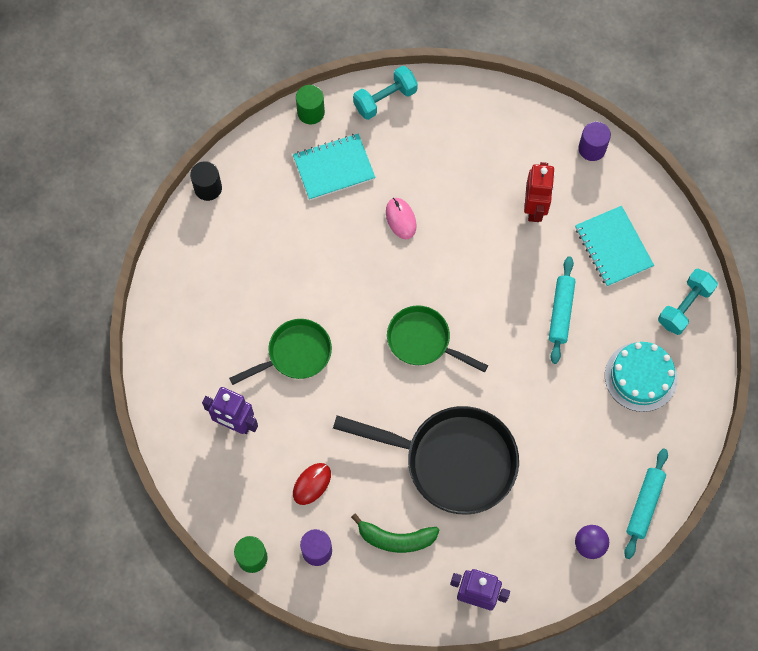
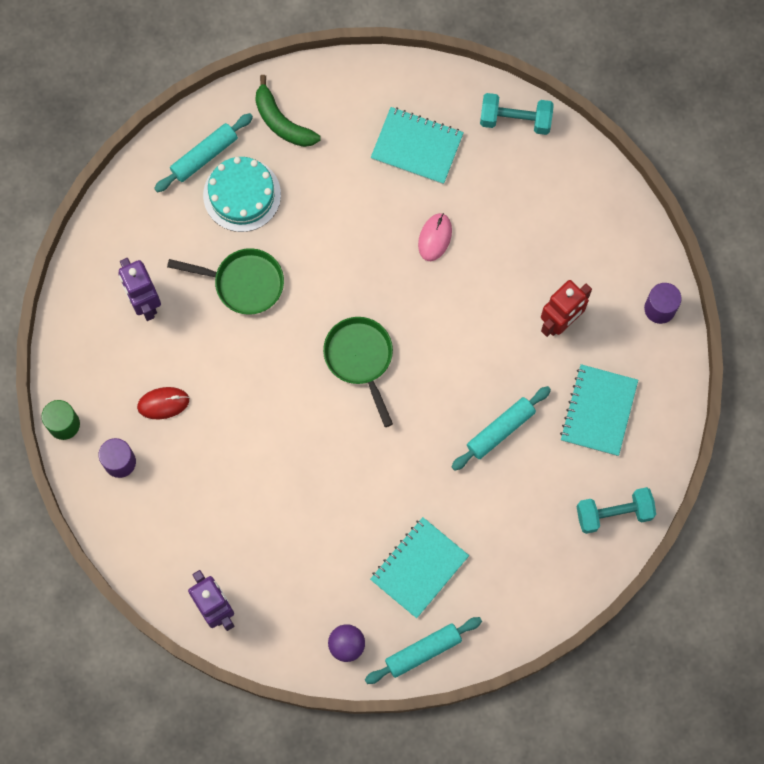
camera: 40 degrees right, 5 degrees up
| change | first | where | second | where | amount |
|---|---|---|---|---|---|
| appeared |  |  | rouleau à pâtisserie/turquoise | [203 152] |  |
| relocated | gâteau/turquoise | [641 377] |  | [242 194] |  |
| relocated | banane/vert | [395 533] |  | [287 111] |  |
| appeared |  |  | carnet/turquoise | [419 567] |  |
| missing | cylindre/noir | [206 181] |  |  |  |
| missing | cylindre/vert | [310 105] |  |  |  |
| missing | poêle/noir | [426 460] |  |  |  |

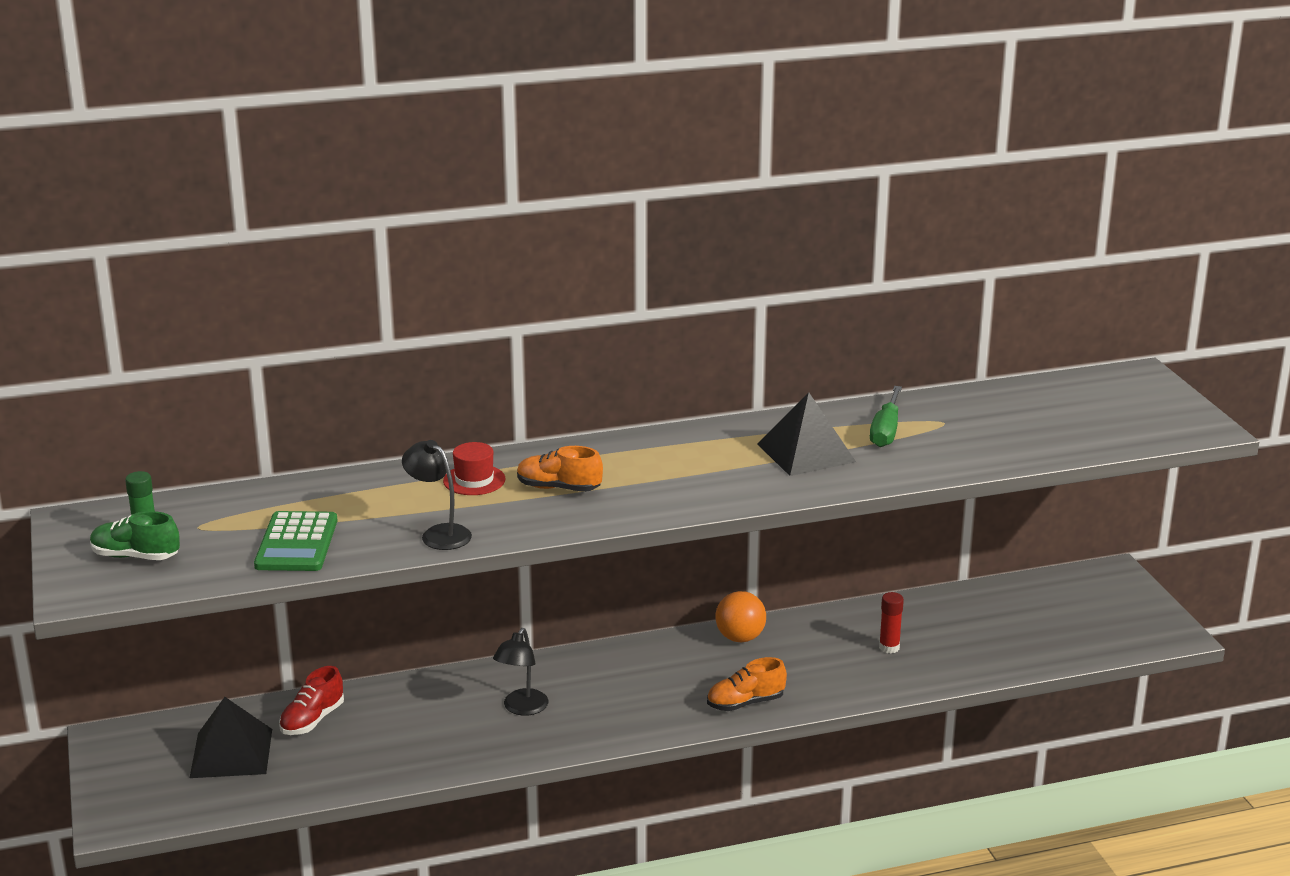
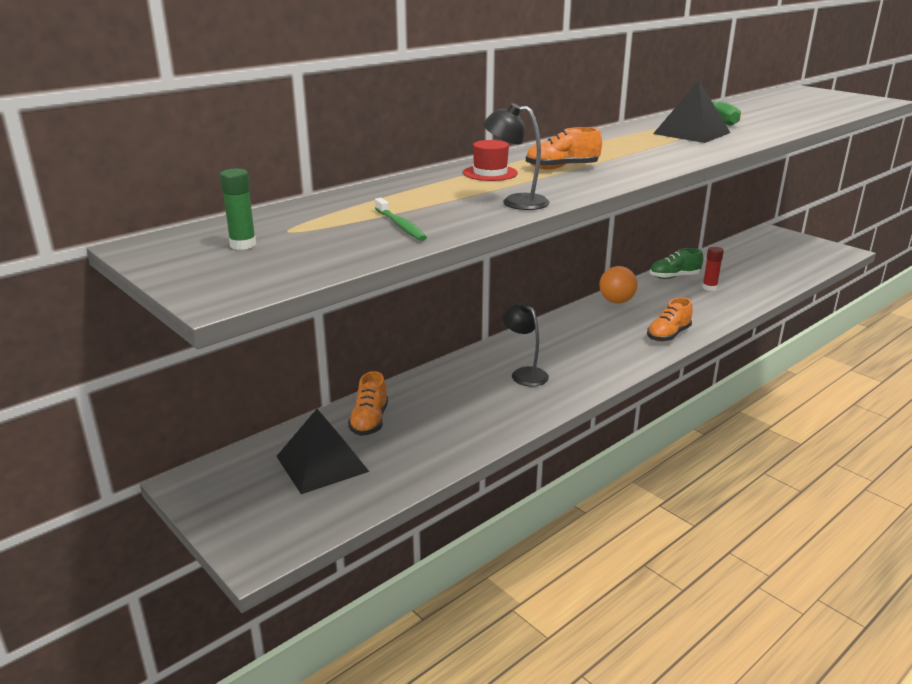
camera: 25 degrees left, 0 degrees up
| change | first | where | second | where | amount |
|---|---|---|---|---|---|
| colour | chaussure/rouge | [311 700] | chaussure/orange | [368 403] |  |
| exchanged | calculatrice/vert | [295 541] | brosse à dents/vert | [401 219] |  |
| spun | lampe/noir | [520 672] |  | [526 344] | 150 degrees clockwise |
| relocated | chaussure/vert | [135 535] |  | [676 263] |  |

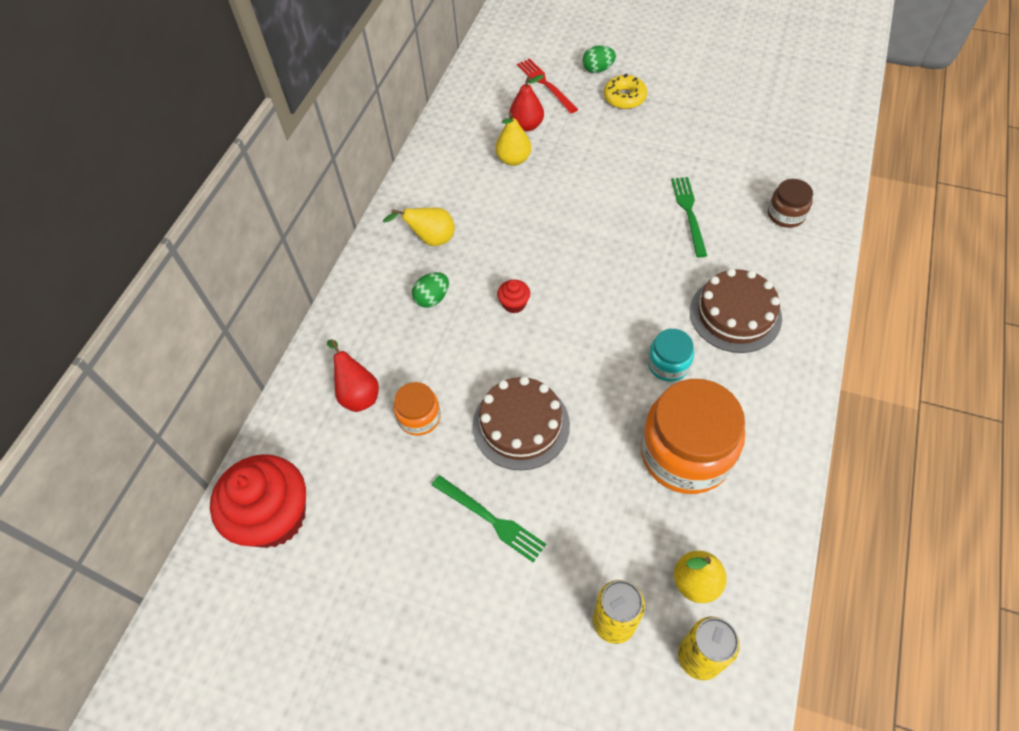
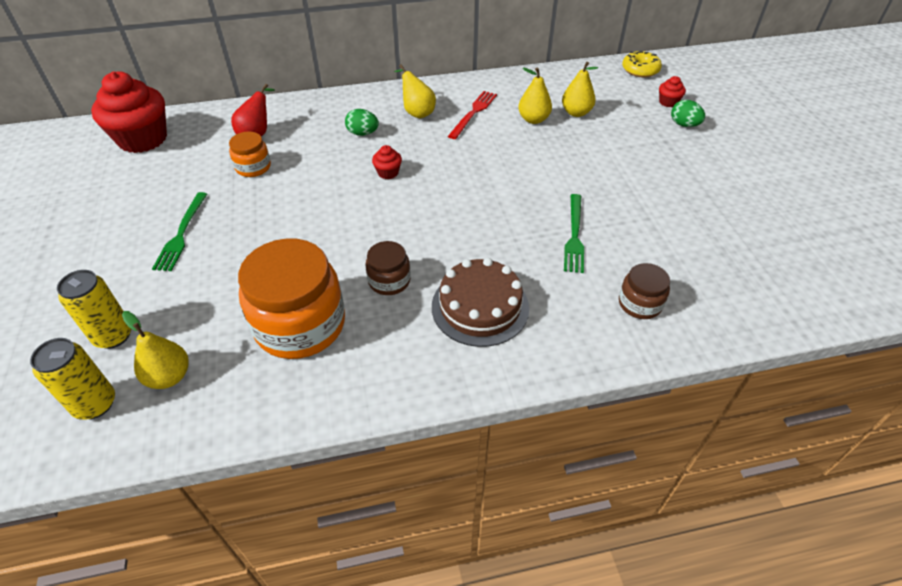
camera: 55 degrees right, 10 degrees down
| change | first | where | second | where | amount |
|---|---|---|---|---|---|
| colour | bocal/turquoise | [671 355] | bocal/marron | [388 268] |  |
| relocated | fourchette/rouge | [547 85] |  | [472 115] |  |
| colour | poire/rouge | [526 102] | poire/jaune | [580 89] |  |
| spun | fourchette/vert | [689 217] |  | [574 233] | 135 degrees clockwise |
| relocated | beignet/jaune | [625 91] |  | [642 64] |  |
| appeared |  |  | muffin/rouge | [672 91] |  |
| missing | gâteau/marron | [521 423] |  |  |  |

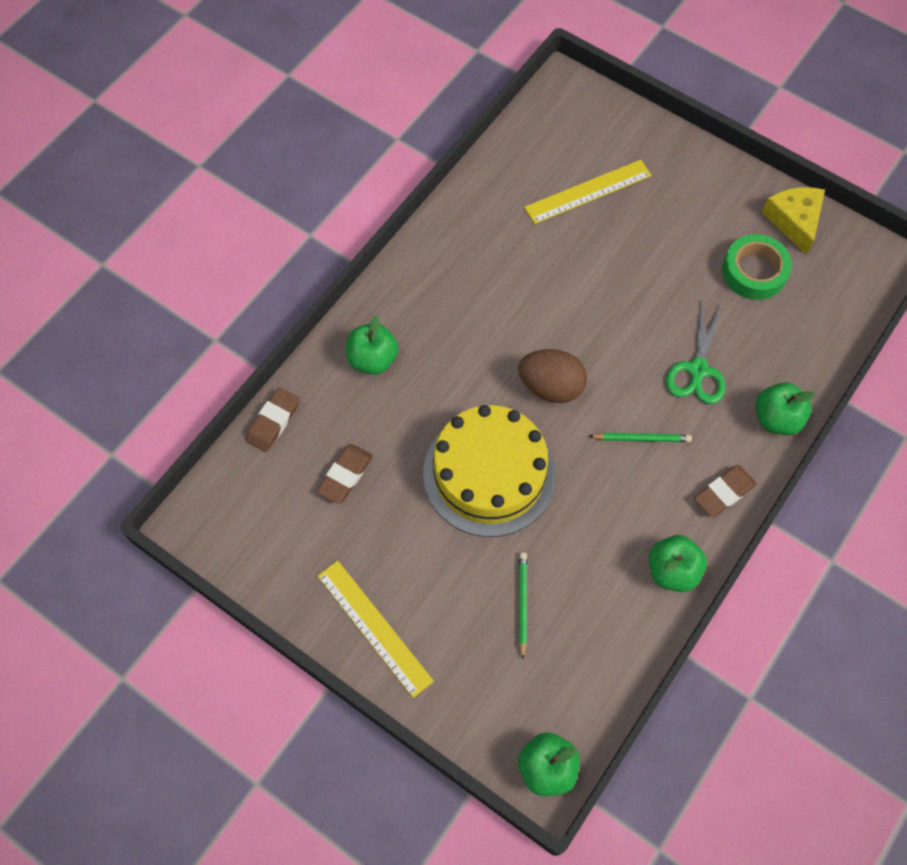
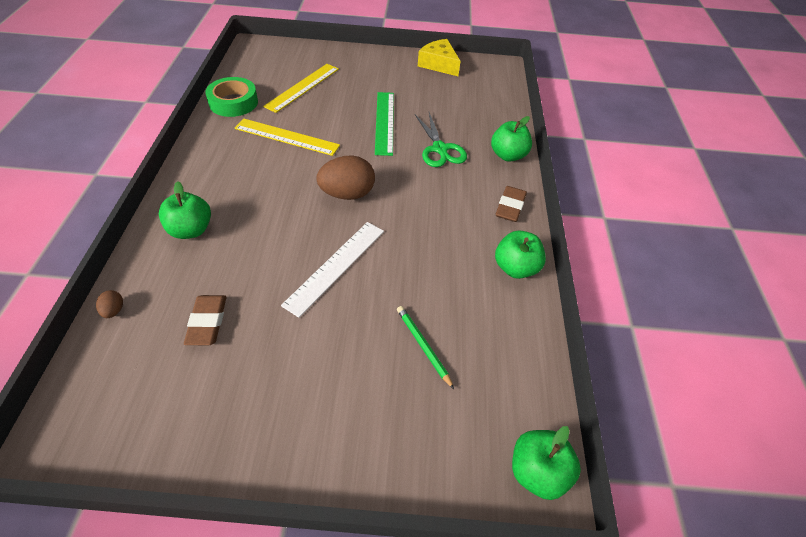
camera: 35 degrees left, 15 degrees down
| change | first | where | second | where | amount |
|---|---|---|---|---|---|
| exchanged | gomme/marron | [273 419] | œuf/marron | [109 304] |  |
| relocated | ruban adhésif/vert | [757 267] |  | [231 97] |  |
| relocated | règle/jaune | [376 629] |  | [287 137] |  |
| exchanged | gâteau/jaune | [489 471] | règle/blanc | [332 270] |  |
| appeared |  |  | règle/vert | [384 124] |  |
| missing | crayon/vert | [640 437] |  |  |  |

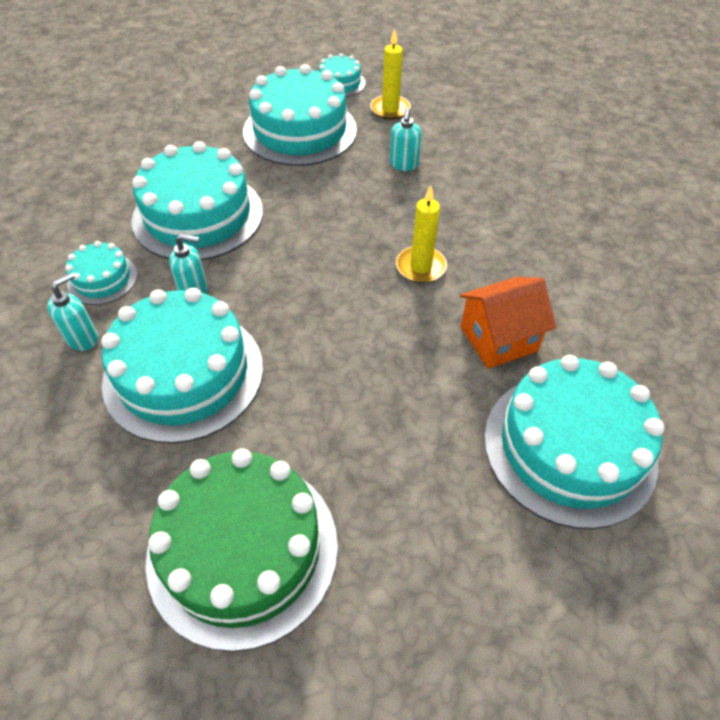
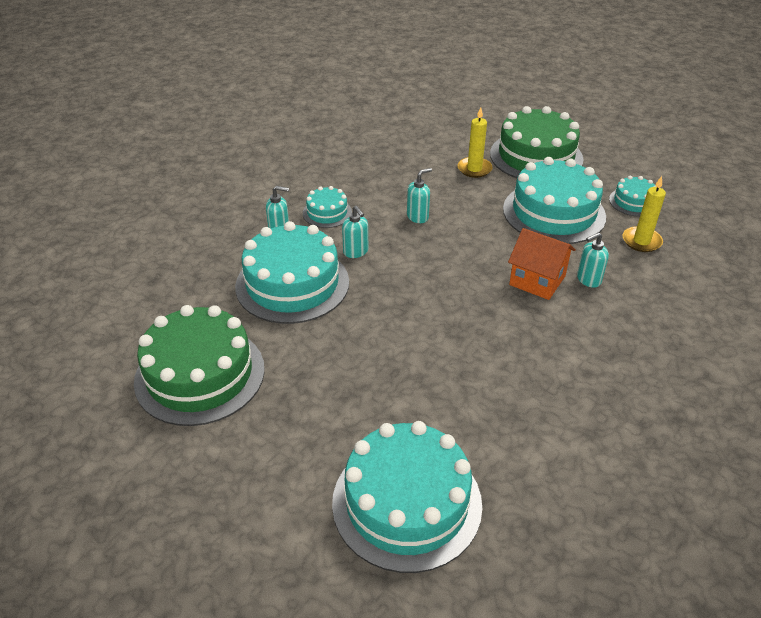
camera: 55 degrees right, 10 degrees down
| change | first | where | second | where | amount |
|---|---|---|---|---|---|
| exchanged | gâteau/turquoise | [197 201] | distributeur de savon/turquoise | [419 195] |  |
| relocated | bougie/jaune | [421 234] |  | [475 142] |  |
| appeared |  |  | gâteau/vert | [536 142] |  |
| relocated | maison/orange | [507 323] |  | [542 264] |  |

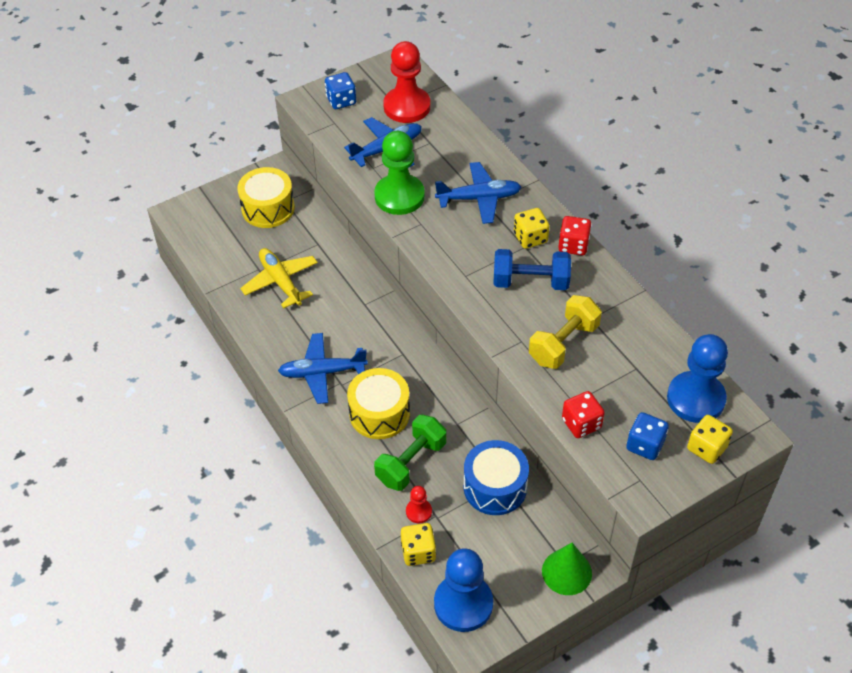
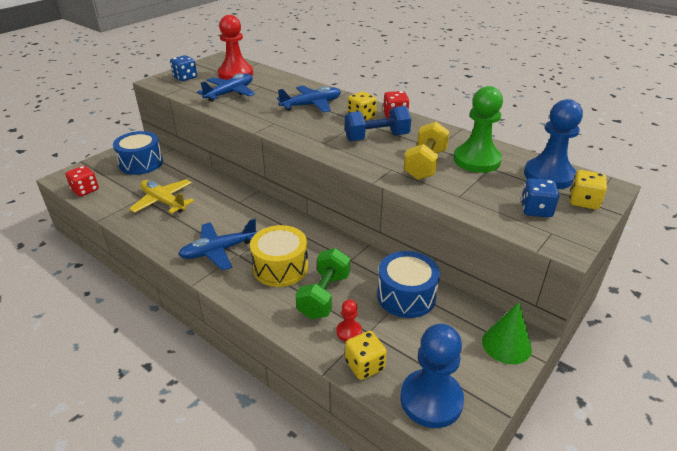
camera: 20 degrees left, 15 degrees down
| change | first | where | second | where | amount |
|---|---|---|---|---|---|
| relocated | dé/rouge | [583 414] |  | [82 181] |  |
| colour | tambour/jaune | [266 197] | tambour/bleu | [138 153] |  |
| relocated | pion/vert | [399 173] |  | [478 129] |  |

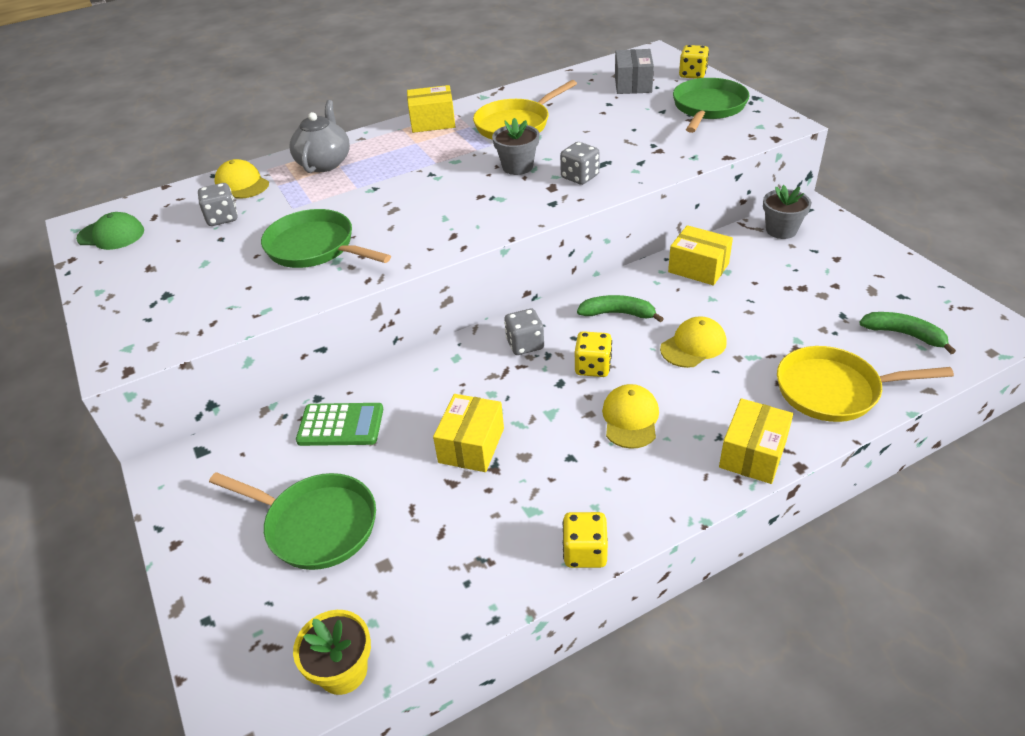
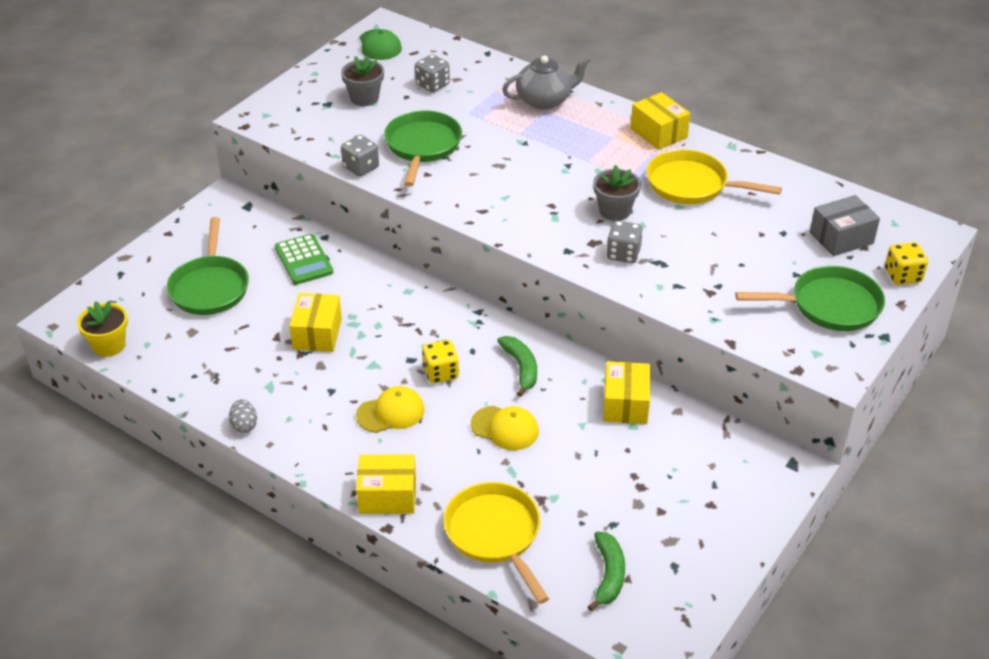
camera: 60 degrees right, 0 degrees up
| change | first | where | second | where | amount |
|---|---|---|---|---|---|
| exchanged | dé/jaune | [585 540] | œuf/gris | [243 416] |  |
| spun | boîte/jaune | [468 433] |  | [315 322] | 75 degrees counterclockwise |
| relocated | pot de fleurs/gris | [787 212] |  | [362 80] |  |
| relocated | dé/gris | [524 332] |  | [360 156] |  |
| missing | casquette/jaune | [241 179] |  |  |  |

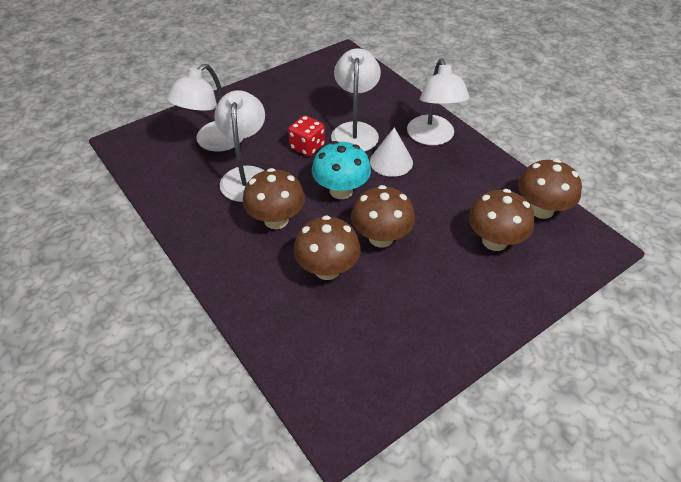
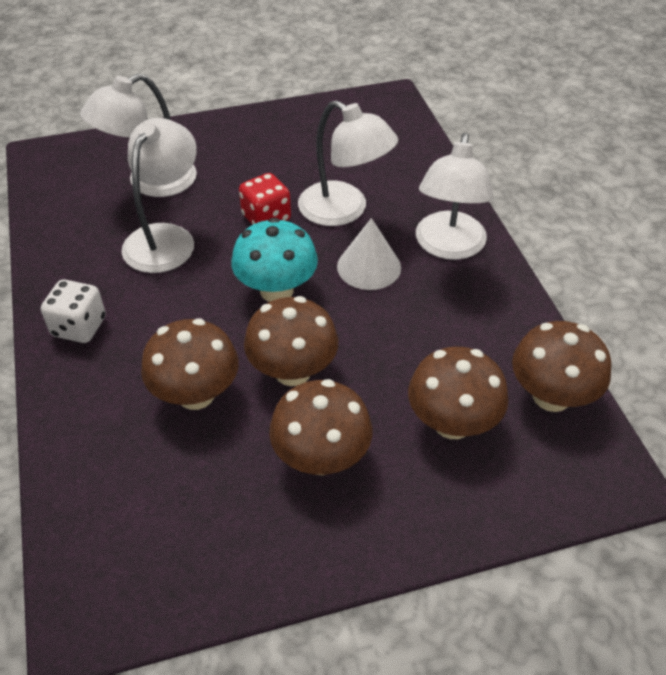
camera: 20 degrees right, 0 degrees up
| change | first | where | second | where | amount |
|---|---|---|---|---|---|
| appeared |  |  | dé/blanc | [73 311] |  |
| relocated | champignon/marron | [274 198] |  | [321 427] |  |
| spun | lampe/blanc | [356 100] |  | [348 163] | 105 degrees clockwise |

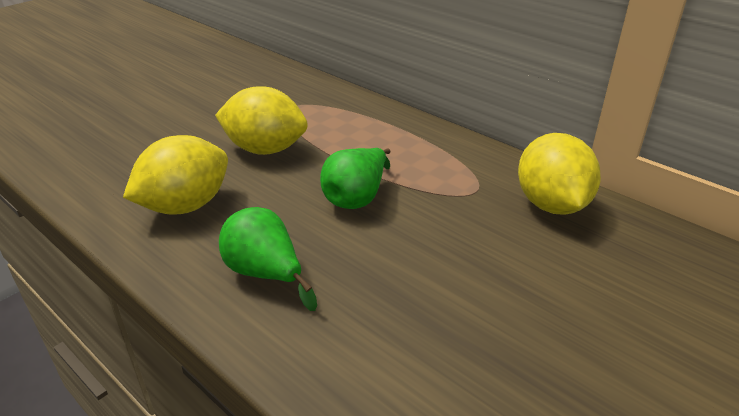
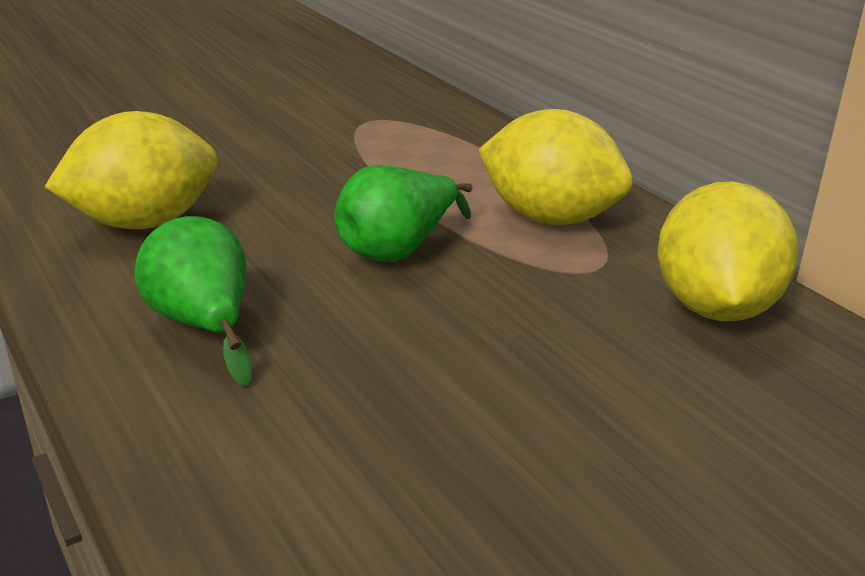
camera: 15 degrees right, 5 degrees down
| change | first | where | second | where | amount |
|---|---|---|---|---|---|
| relocated | citron/jaune | [261 120] |  | [555 167] |  |

